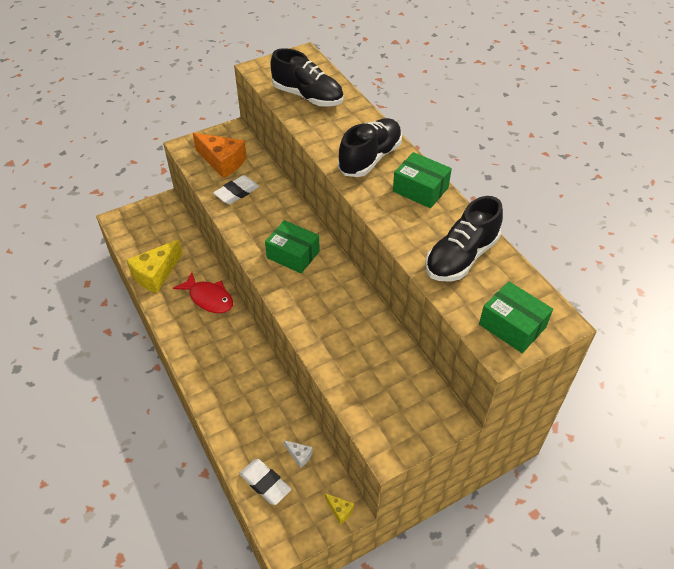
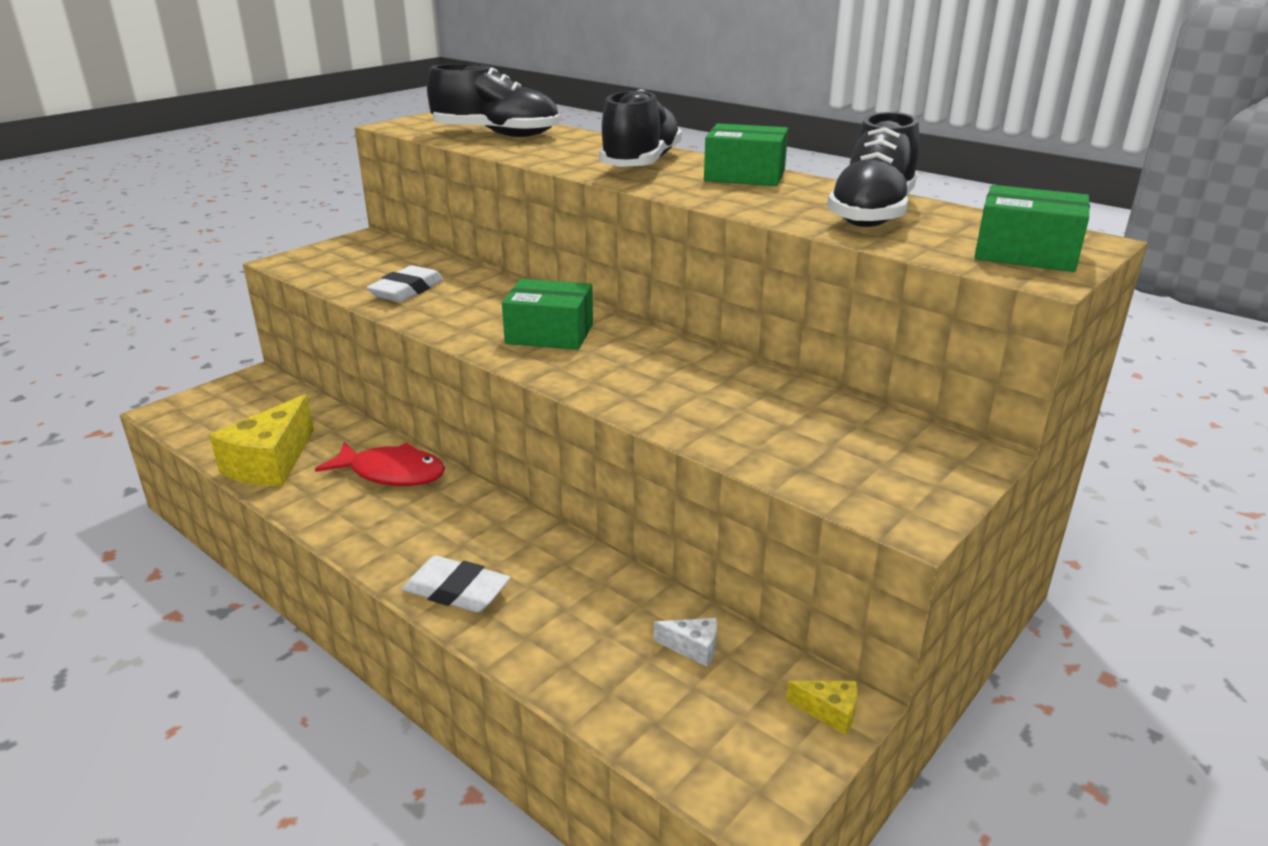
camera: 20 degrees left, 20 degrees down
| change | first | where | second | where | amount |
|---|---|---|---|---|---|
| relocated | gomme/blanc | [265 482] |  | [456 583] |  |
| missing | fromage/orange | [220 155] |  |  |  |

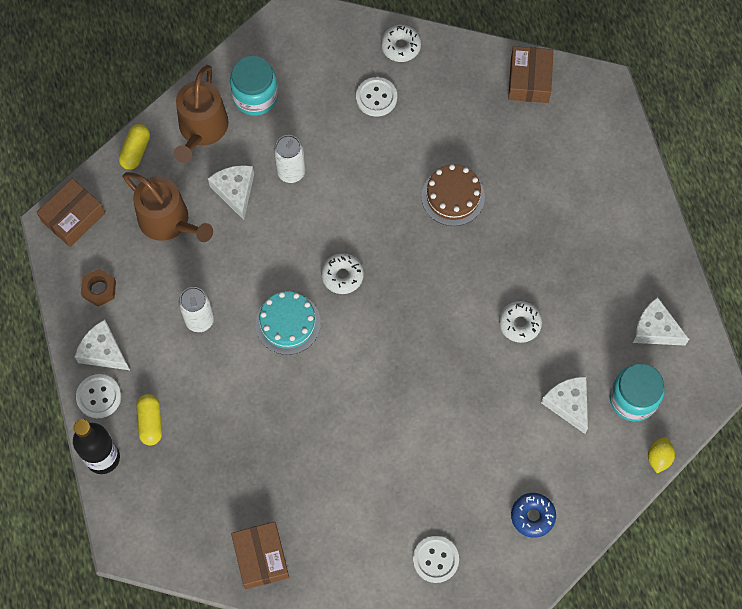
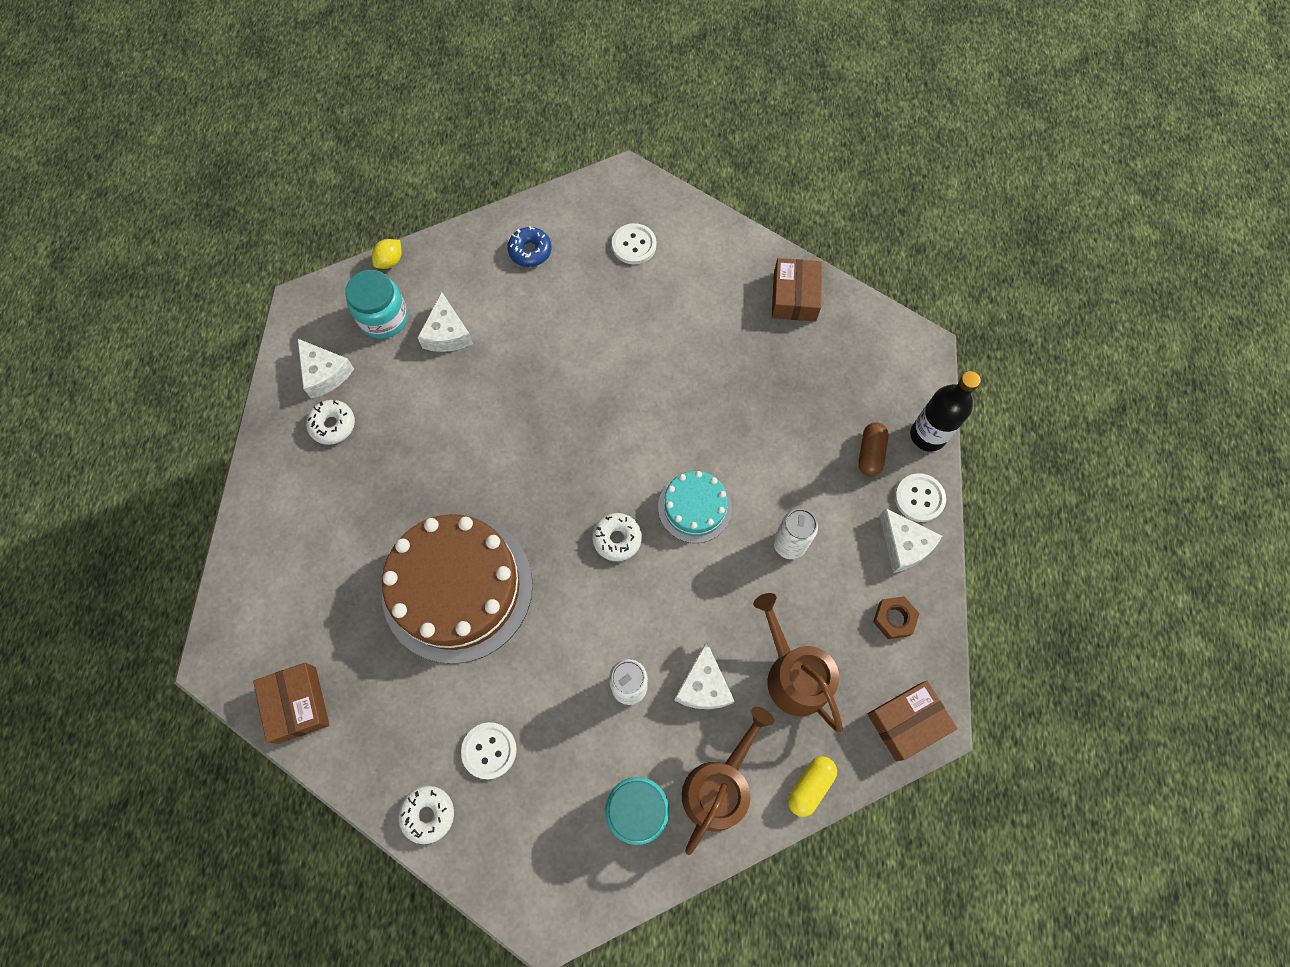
camera: 160 degrees left, 0 degrees up
| change | first | where | second | where | amount |
|---|---|---|---|---|---|
| spun | boîte/marron | [531 74] |  | [291 703] | 45 degrees counterclockwise |
| relocated | beignet/blanc | [520 322] |  | [330 422] |  |
| size | gâteau/marron | [453 195] |  | [457 589] | x1.97 |
| colour | gélule/jaune | [149 420] | gélule/marron | [873 450] |  |

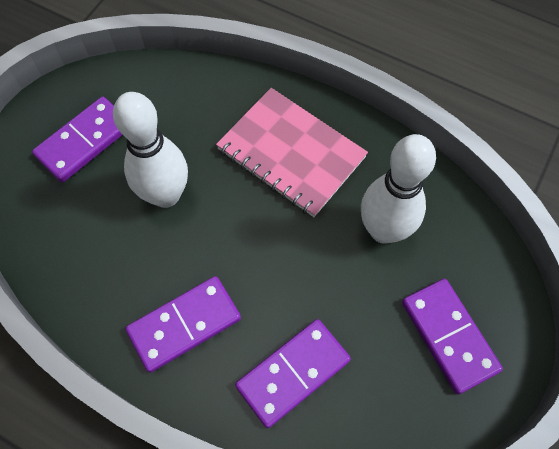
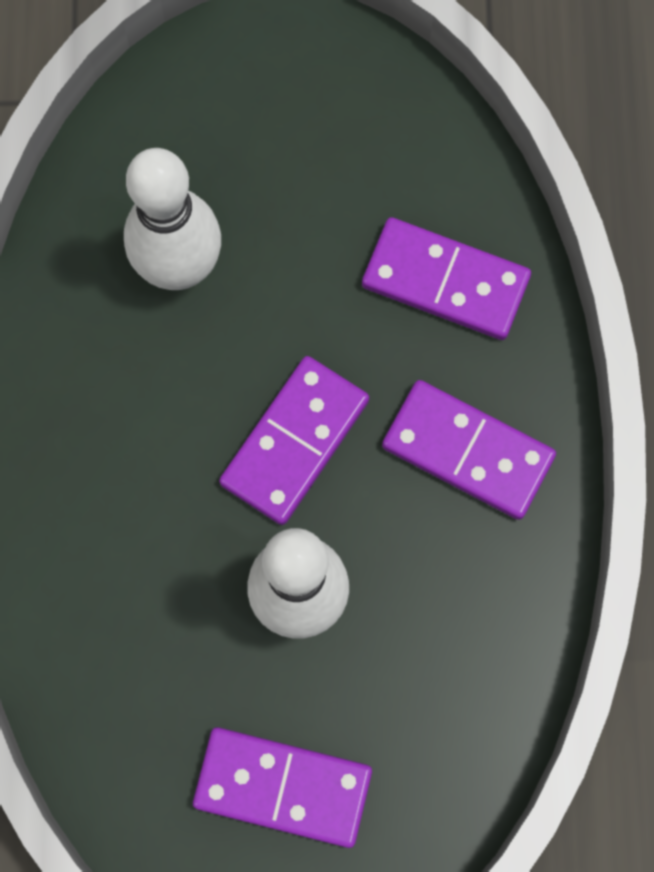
camera: 120 degrees left, 10 degrees up
| change | first | where | second | where | amount |
|---|---|---|---|---|---|
| relocated | domino/violet | [452 336] |  | [294 440] |  |
| missing | carnet/rose | [292 152] |  |  |  |

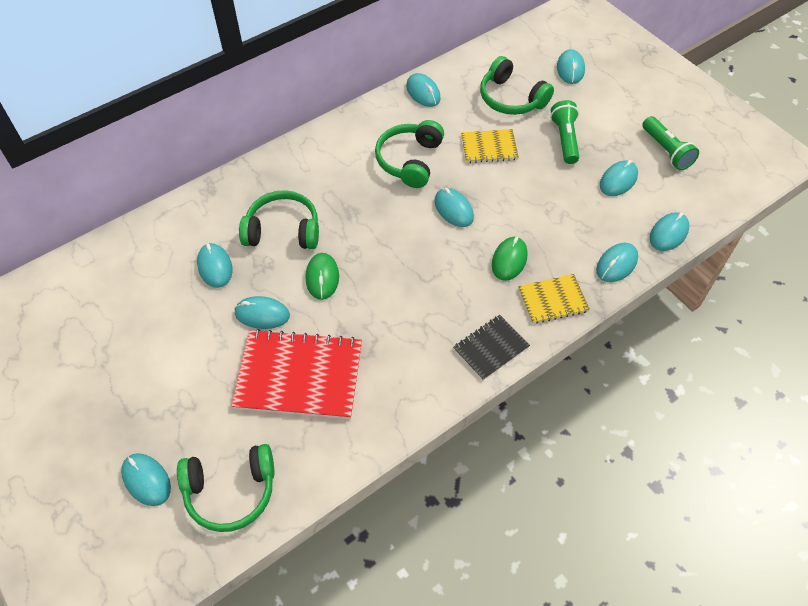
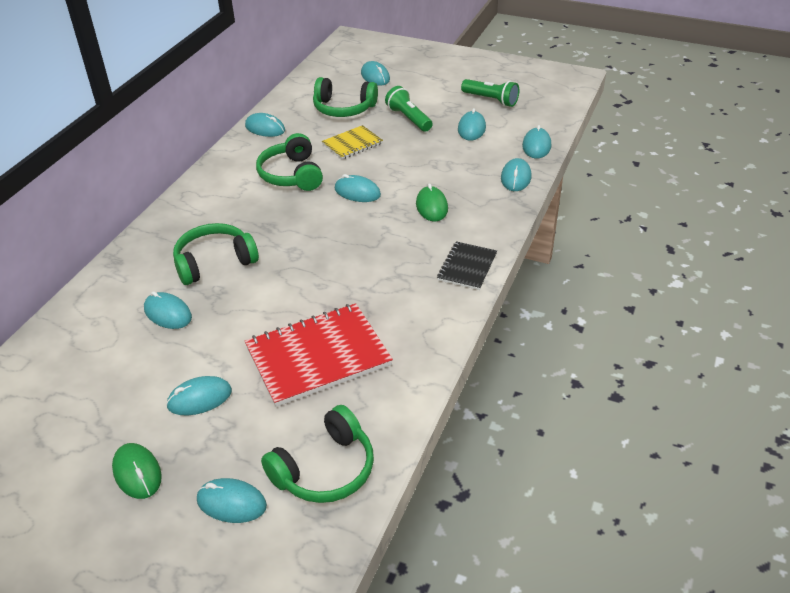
camera: 30 degrees left, 15 degrees down
| change | first | where | second | where | amount |
|---|---|---|---|---|---|
| relocated | souris/vert | [322 276] |  | [137 471] |  |
| relocated | souris/turquoise | [262 312] |  | [199 395] |  |
| missing | carnet/jaune | [554 299] |  |  |  |

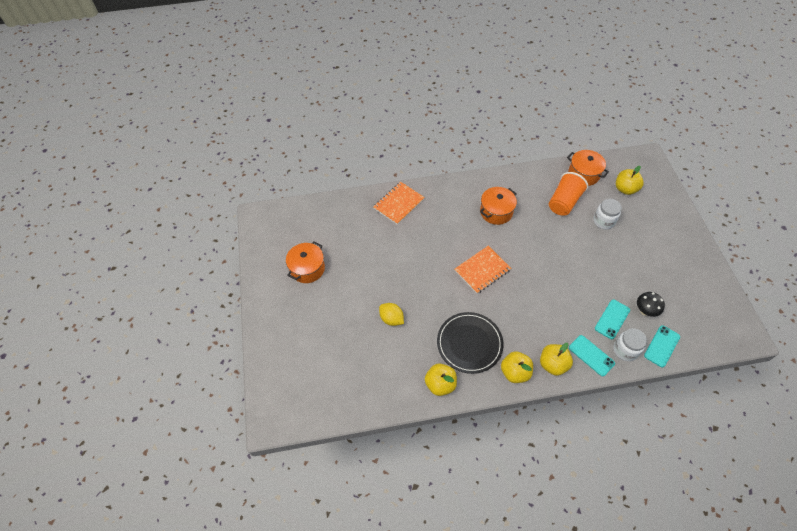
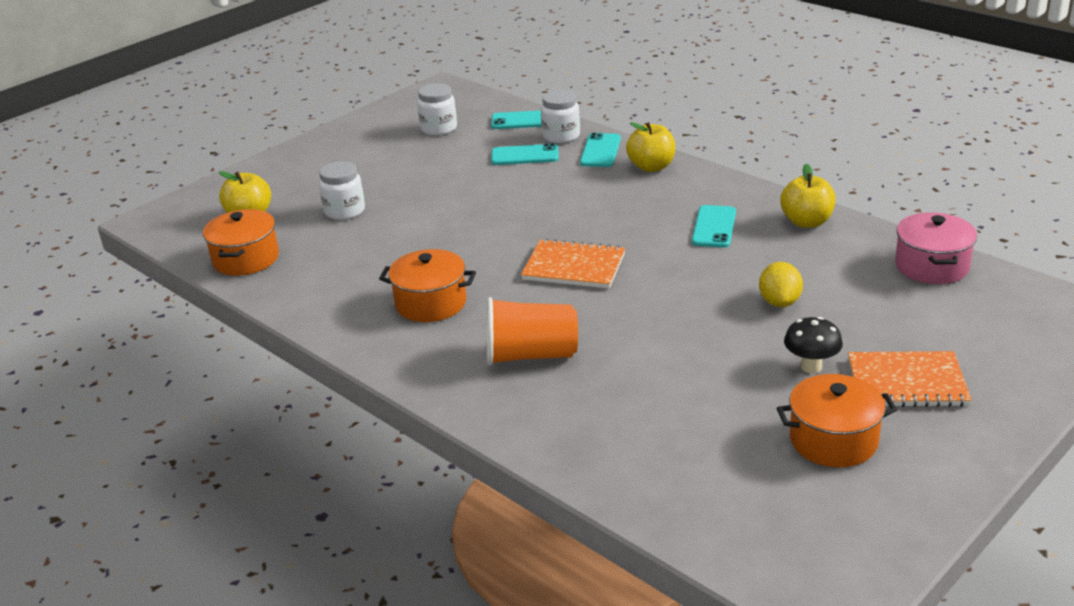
camera: 125 degrees left, 25 degrees down
| change | first | where | second | where | amount |
|---|---|---|---|---|---|
| appeared |  |  | bocal/blanc | [437 109] |  |
| relocated | gobelet/orange | [568 193] |  | [532 331] |  |
| exchanged | assiette/noir | [470 343] | téléphone/turquoise | [714 226] |  |
| relocated | champignon/noir | [651 304] |  | [813 345] |  |
| relocated | carnet/orange | [399 203] |  | [910 379] |  |
| appeared |  |  | marmite/rose | [936 248] |  |
| missing | pomme/jaune | [517 367] |  |  |  |

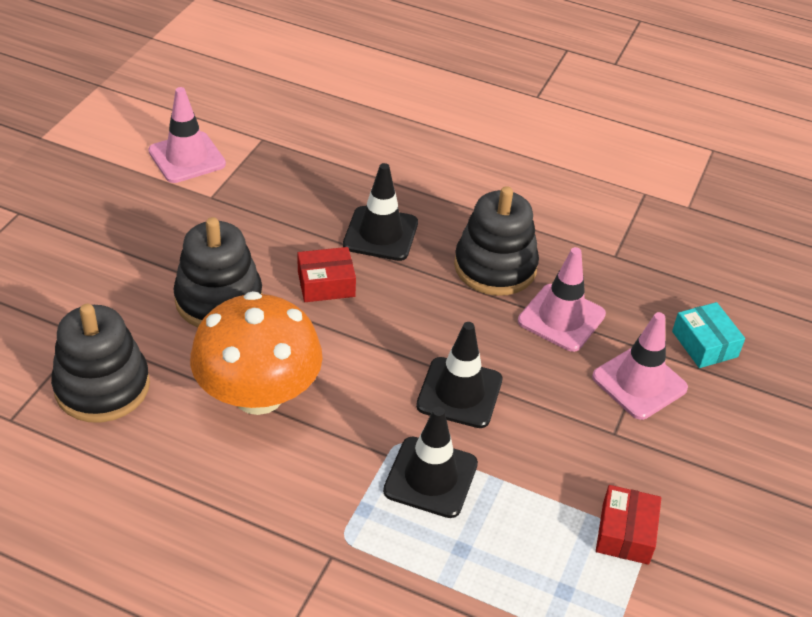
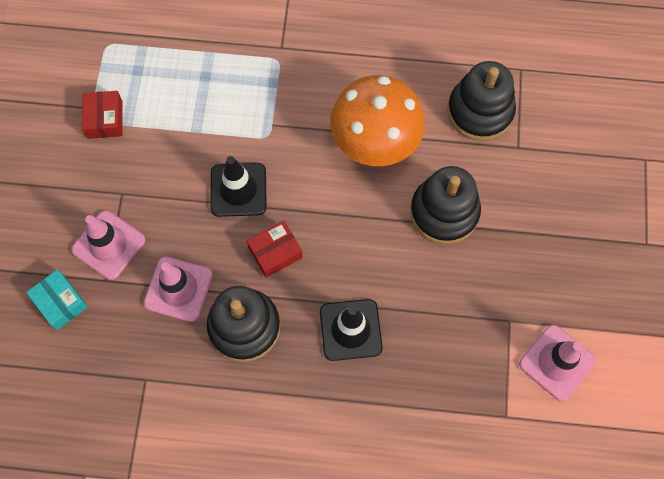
camera: 165 degrees right, 25 degrees up
| change | first | where | second | where | amount |
|---|---|---|---|---|---|
| relocated | boîte/rouge | [326 274] |  | [275 249] |  |
| missing | cône de chantier/noir | [430 462] |  |  |  |

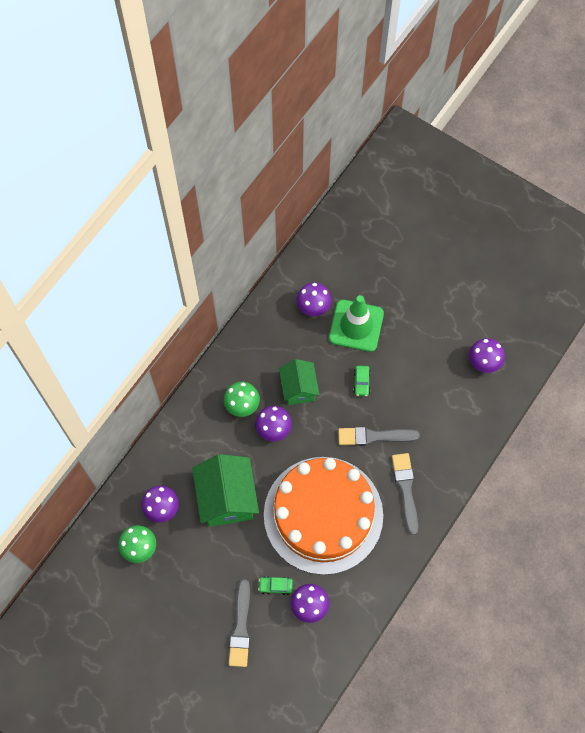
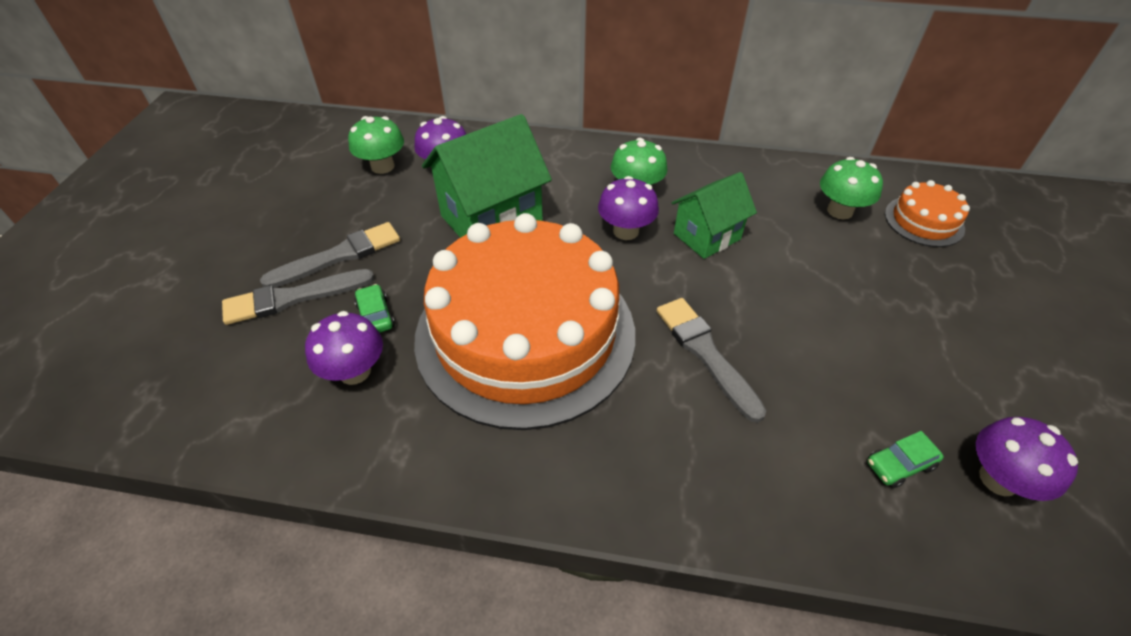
camera: 65 degrees right, 20 degrees down
| change | first | where | second | where | amount |
|---|---|---|---|---|---|
| relocated | pinceau/gris | [405 494] |  | [330 255] |  |
| colour | champignon/violet | [314 299] | champignon/vert | [851 188] |  |
| relocated | voiture/vert | [362 381] |  | [905 459] |  |
| appeared |  |  | gâteau/orange | [927 213] |  |
| missing | cône de chantier/vert | [356 323] |  |  |  |

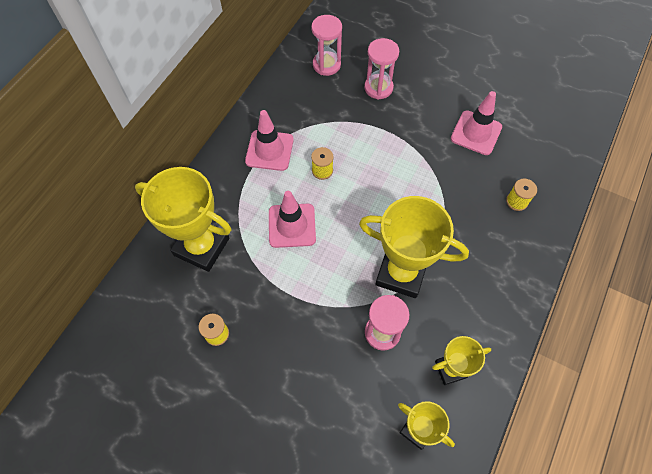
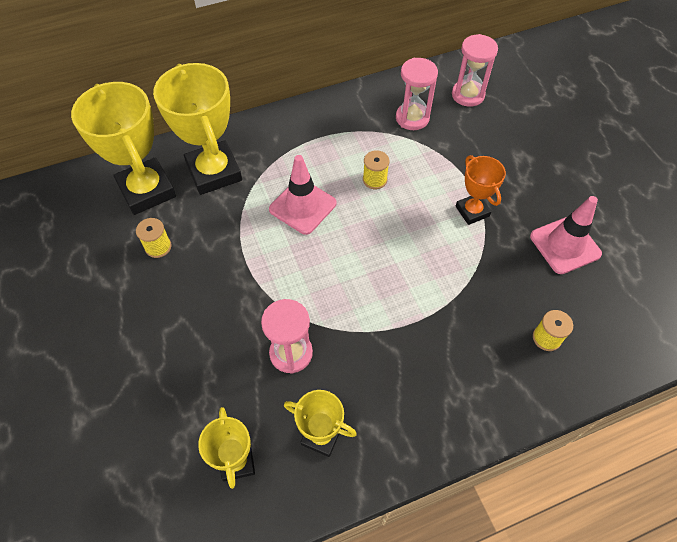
camera: 40 degrees right, 5 degrees down
| change | first | where | second | where | amount |
|---|---|---|---|---|---|
| relocated | trophée/jaune | [414 247] |  | [123 148] |  |
| relocated | sablier/rose | [381 69] |  | [417 94] |  |
| appeared |  |  | trophée/orange | [481 190] |  |
| missing | cône de chantier/rose | [269 140] |  |  |  |

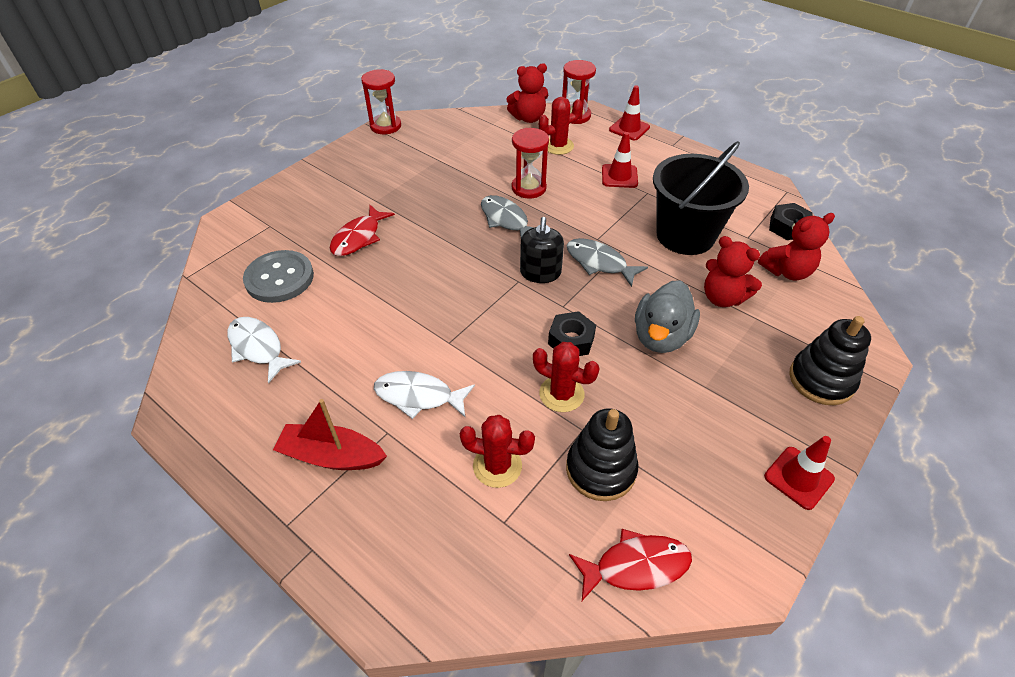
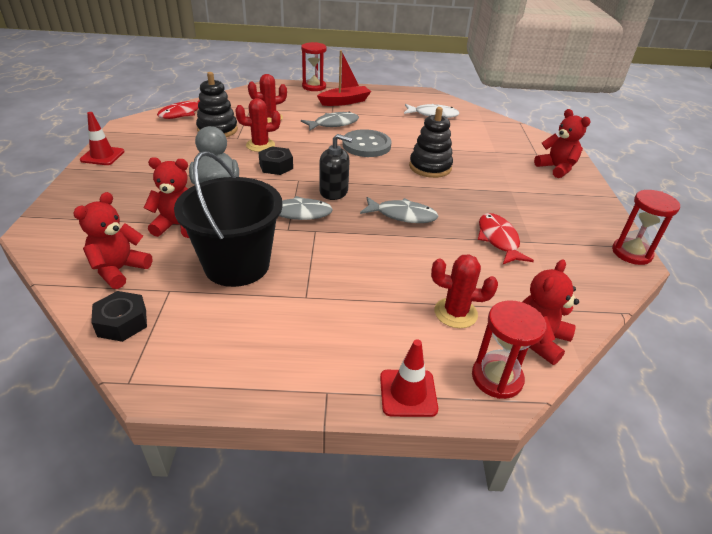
camera: 140 degrees right, 10 degrees down
| change | first | where | second | where | amount |
|---|---|---|---|---|---|
| relocated | sablier/rouge | [530 163] |  | [314 66] |  |
| colour | poisson/blanc | [424 395] | poisson/gris | [330 121] |  |
| spun | distributeur de savon/noir | [542 250] |  | [336 167] | 135 degrees clockwise |
| relocated | bouton/gris | [278 276] |  | [367 143] |  |
| relocated | jouet à empiler/noir | [830 360] |  | [431 142] |  |
| spun | cactus/rouge | [561 126] |  | [464 291] | 75 degrees clockwise |
| relocated | poisson/rouge | [362 230] |  | [506 238] |  |
| appeared |  |  | ours en peluche/rouge | [562 143] |  |
| missing | cône de chantier/rouge | [620 160] |  |  |  |

